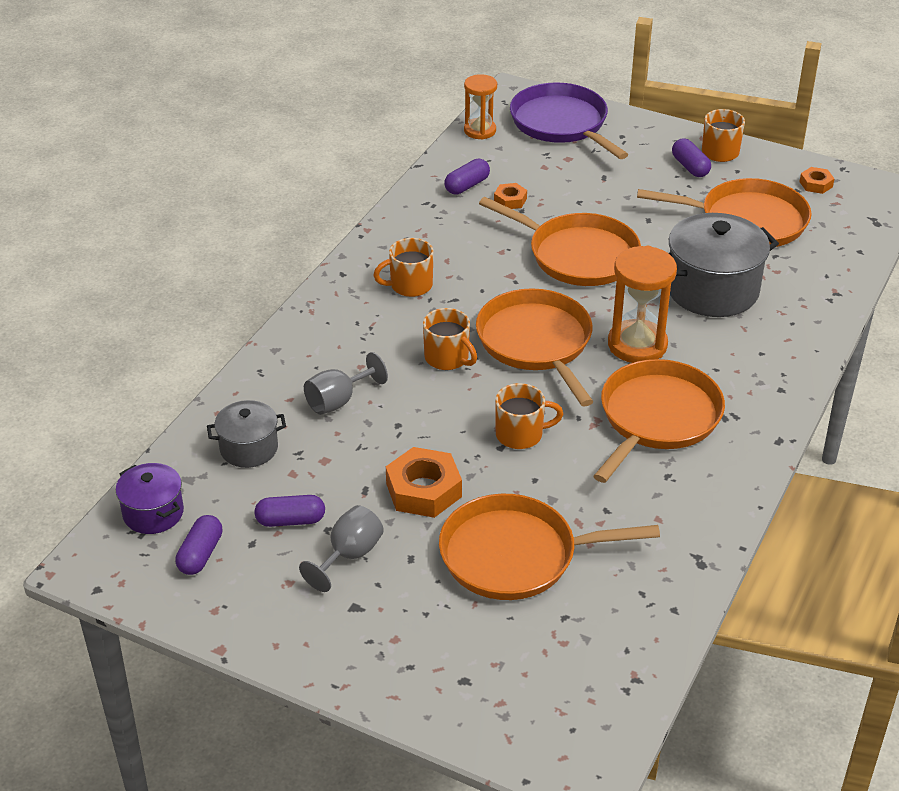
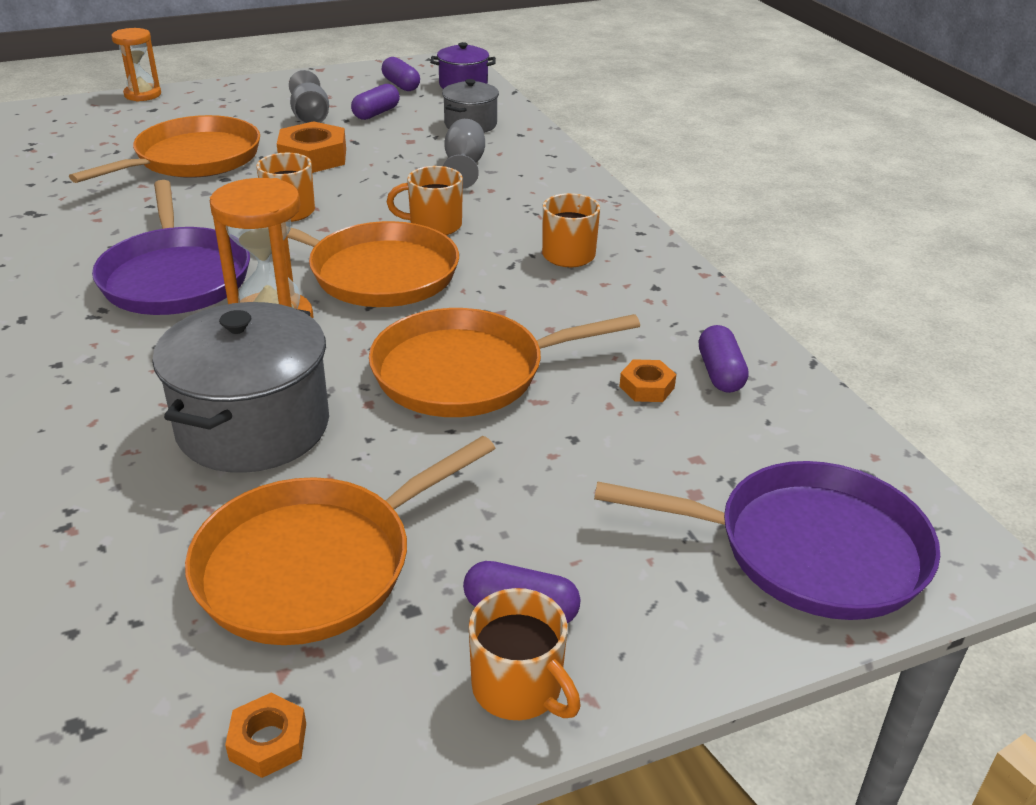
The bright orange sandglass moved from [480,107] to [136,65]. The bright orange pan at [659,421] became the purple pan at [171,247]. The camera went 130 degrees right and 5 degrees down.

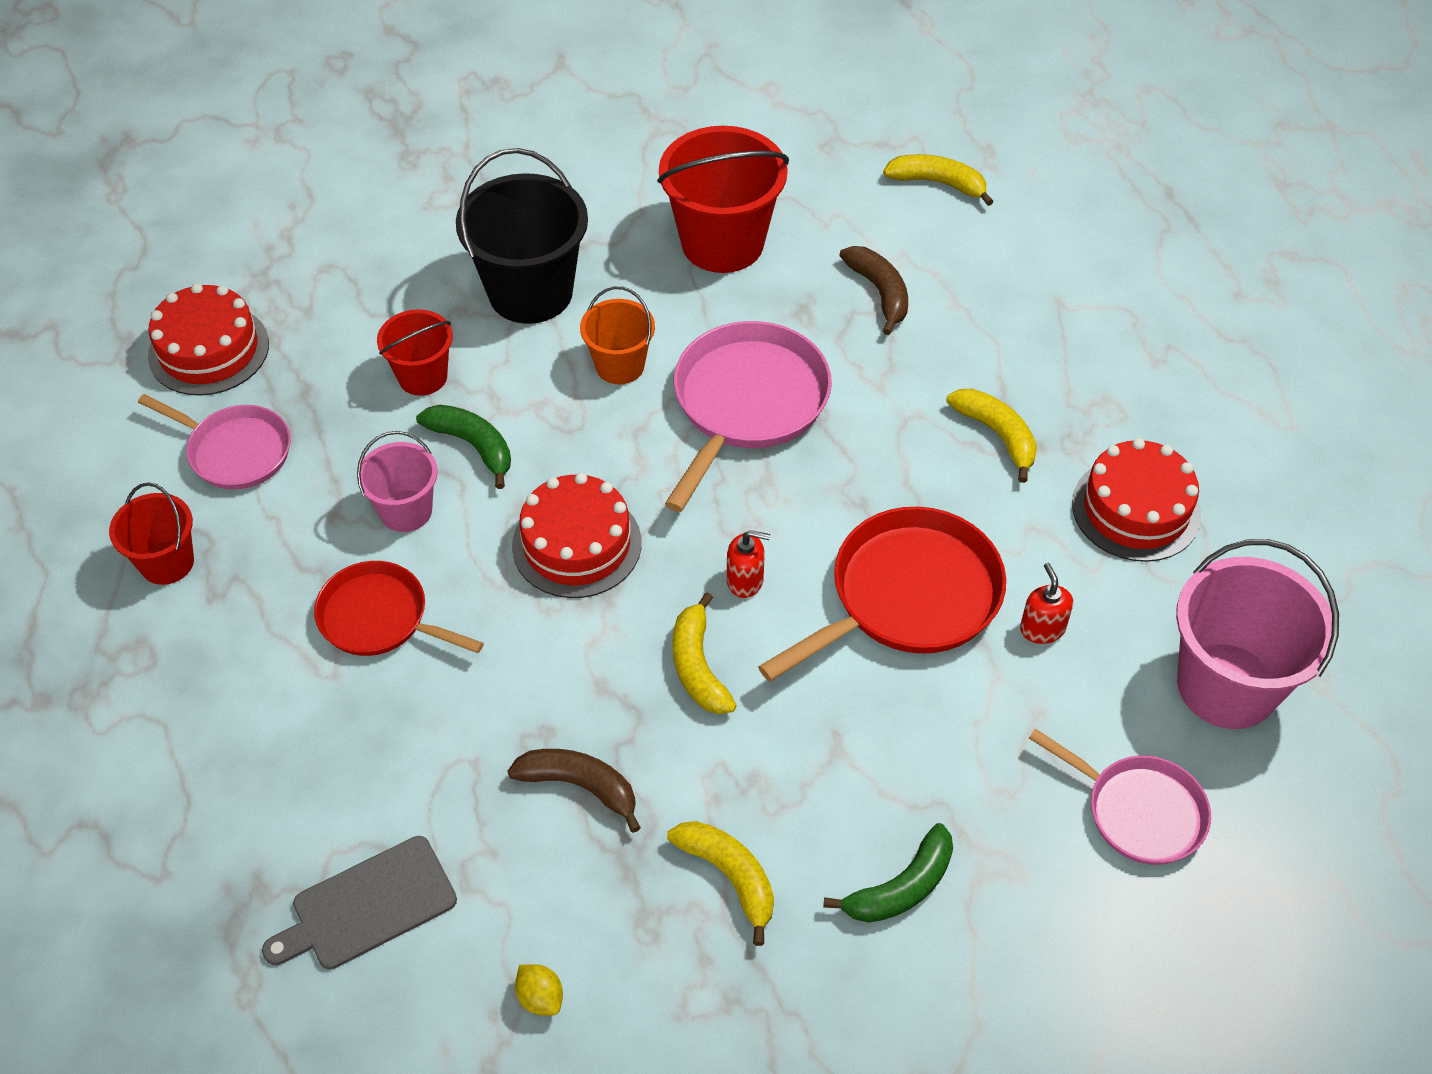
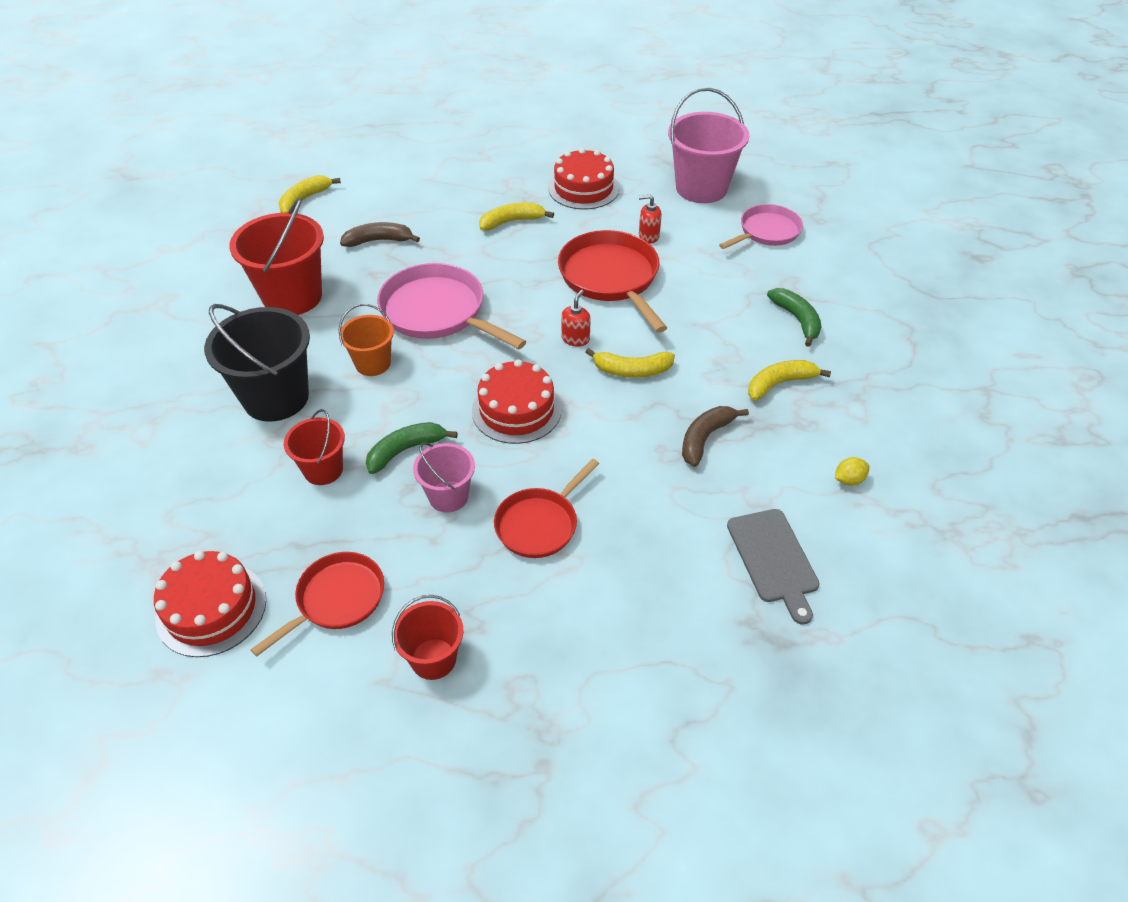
The rosy pan at [214,442] became the scarlet pan at [317,604]. The camera went 75 degrees left and 5 degrees down.

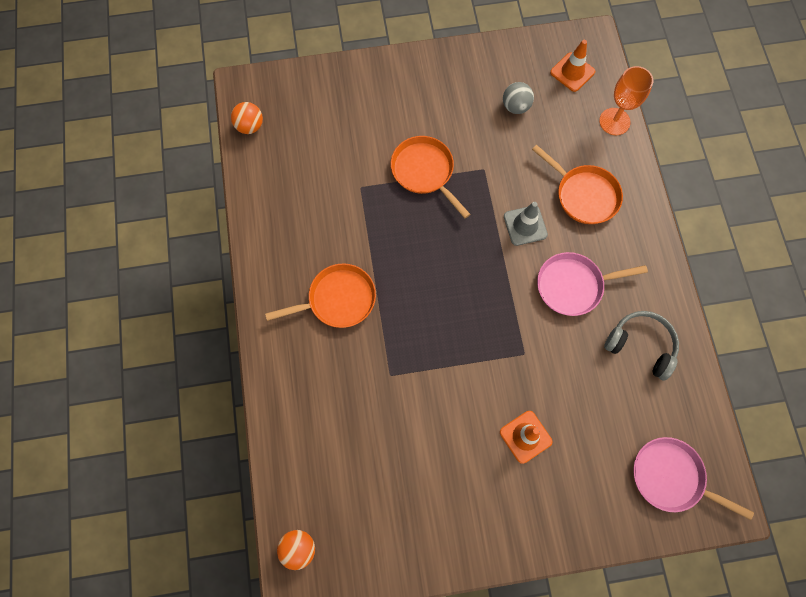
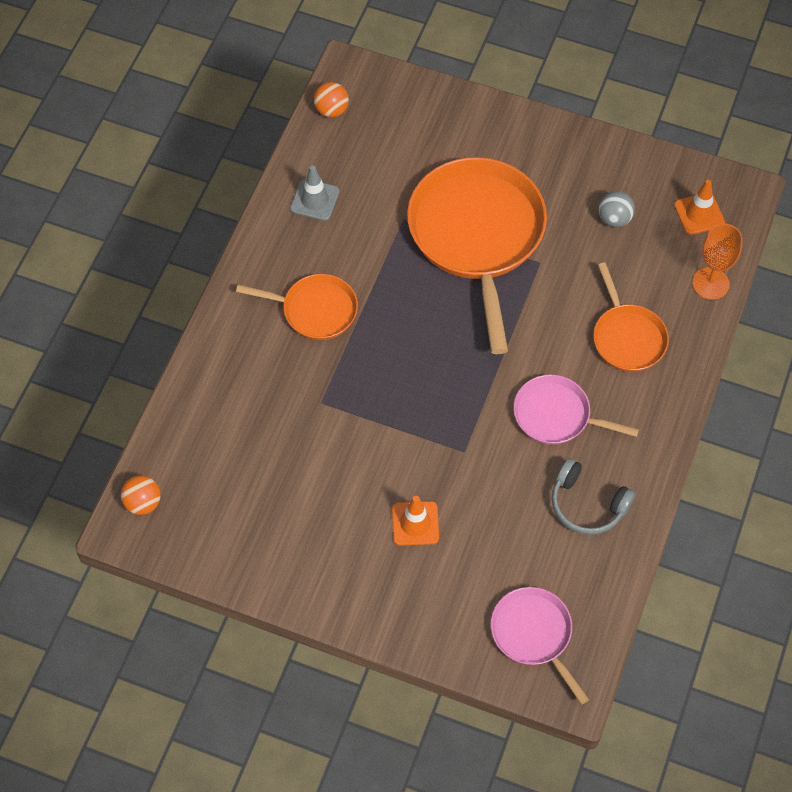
The bright orange pan at [430,177] changed to 1.91 times the size. The grey traffic cone moved from [526,224] to [314,193]. The grey headset at [641,346] turned 150 degrees clockwise. The camera went 30 degrees right and 10 degrees down.

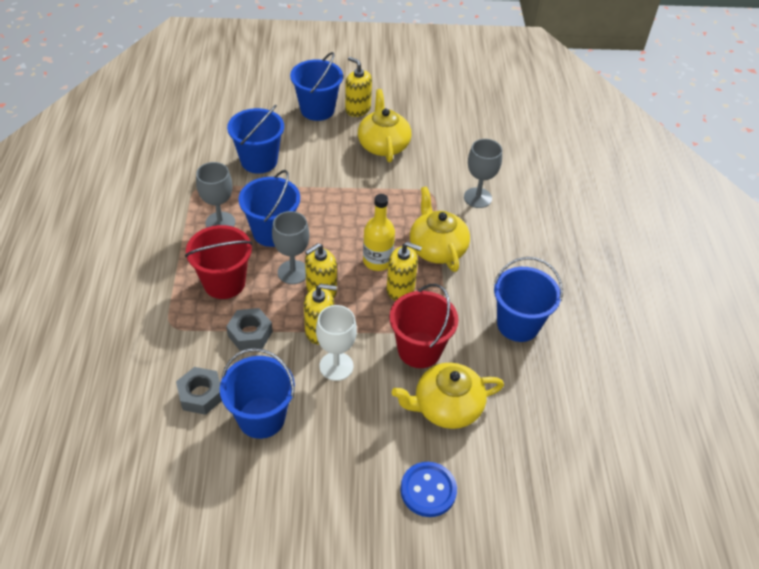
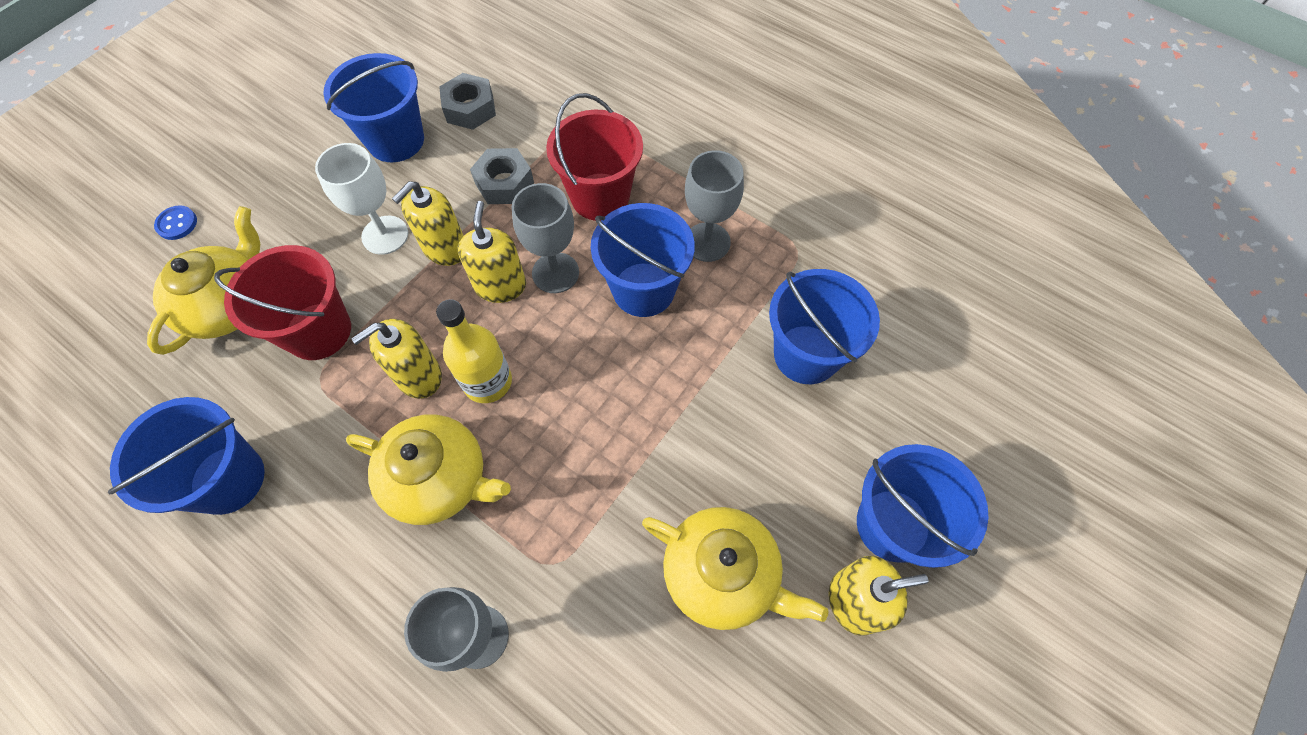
The blue button at [429,489] changed to 0.57 times the size. The camera went 130 degrees right and 15 degrees up.

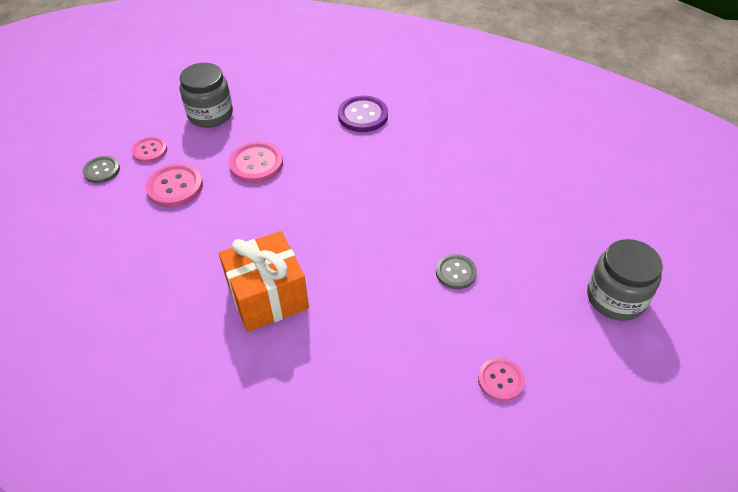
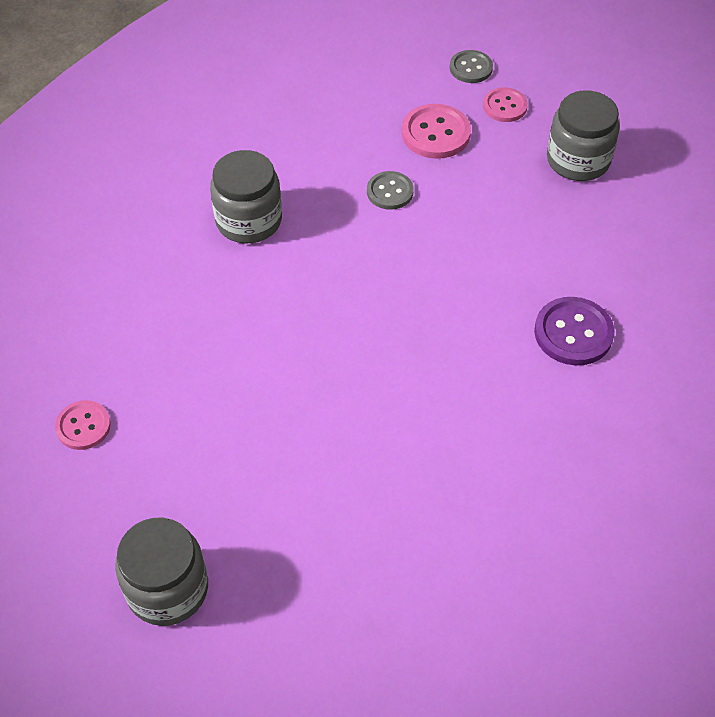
The rosy button at [255,162] disappeared. The bright orange gift at [264,281] was replaced by the grey jar at [246,196]. The grey button moved from [456,271] to [390,190]. The camera went 95 degrees right and 5 degrees up.

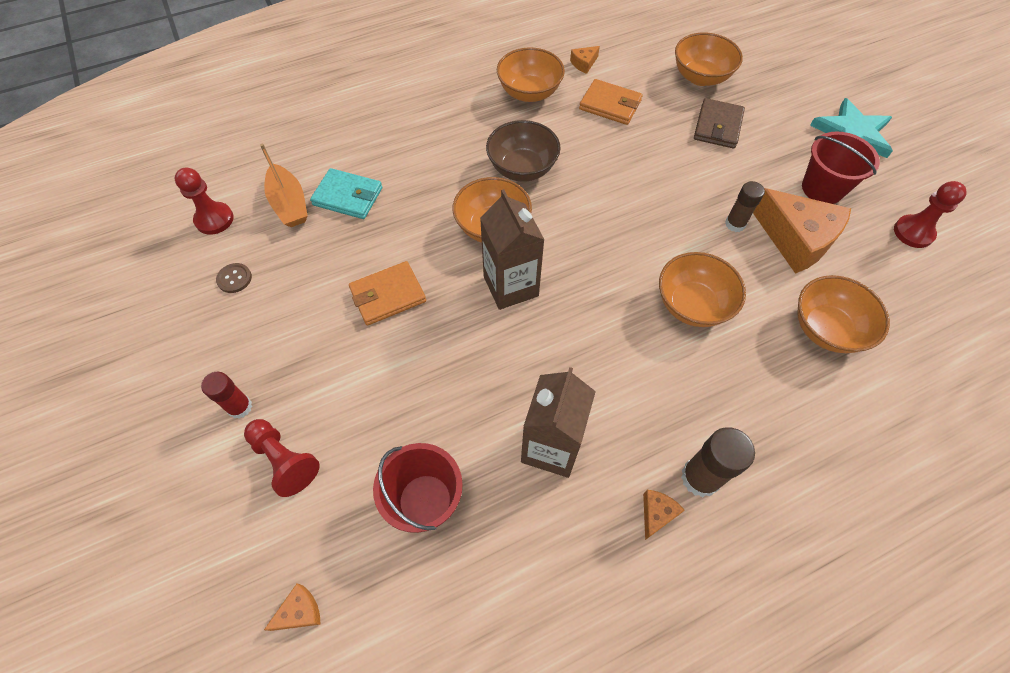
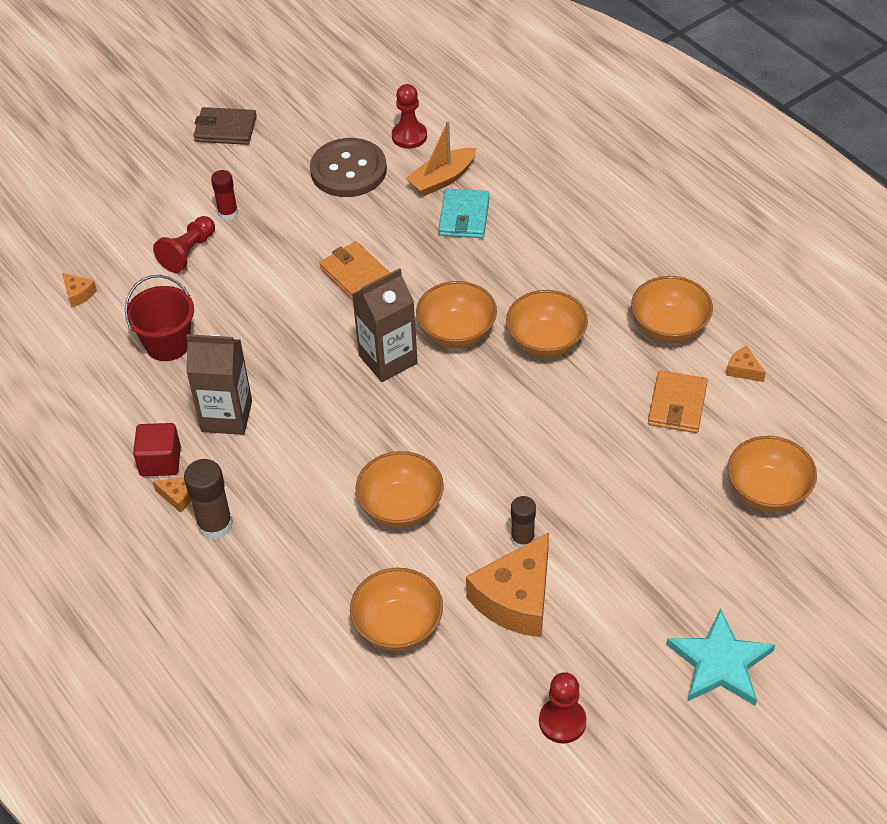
The dark brown billfold moved from [719,123] to [225,126]. The dark brown bowl at [523,151] became the bright orange bowl at [547,323]. The scarlet bucket at [841,167] disappeared. The dark brown button at [234,278] changed to 2.49 times the size. The scarlet solid cube at [157,449] appeared. The camera went 80 degrees right and 10 degrees down.

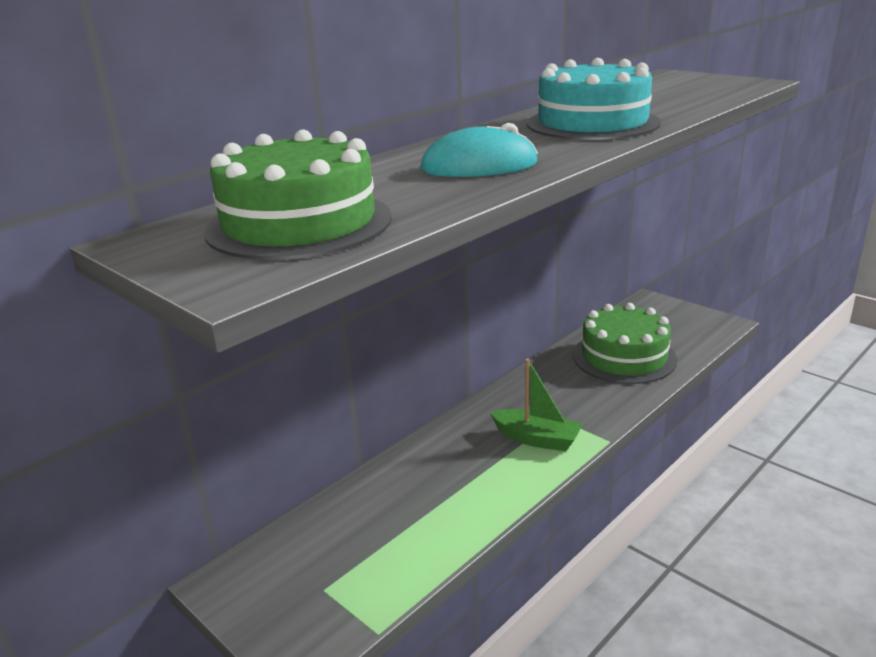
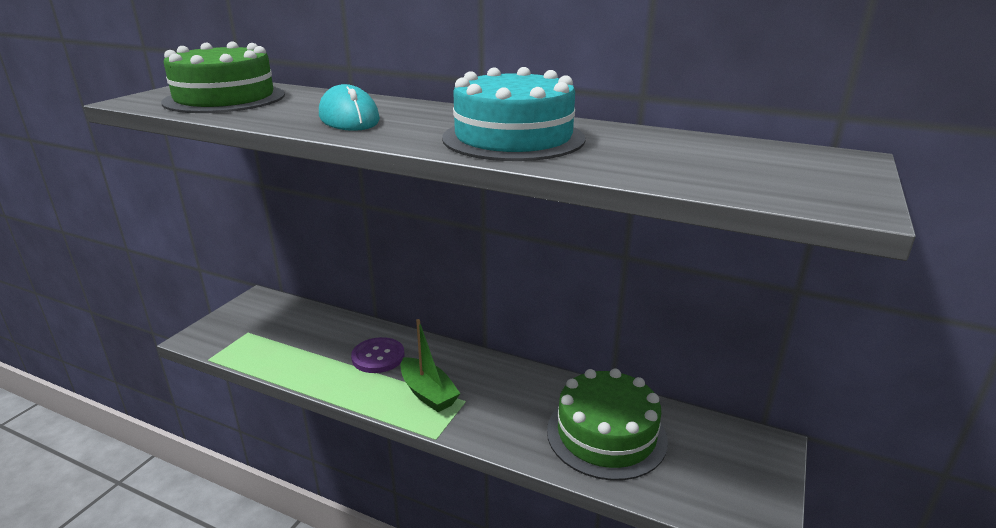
The leaf-green sailboat at [536,405] turned 45 degrees counterclockwise. The purple button at [378,355] appeared. The camera went 70 degrees right and 0 degrees up.

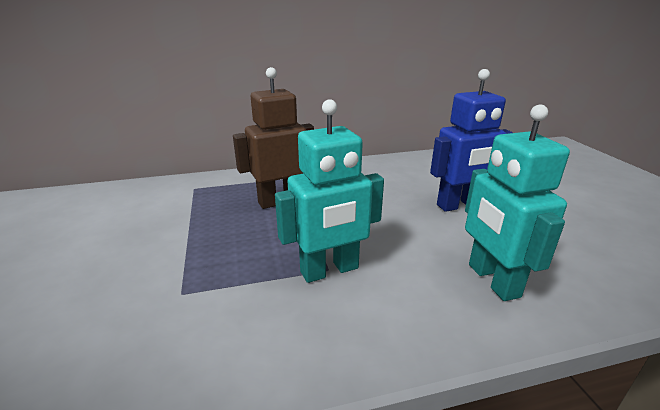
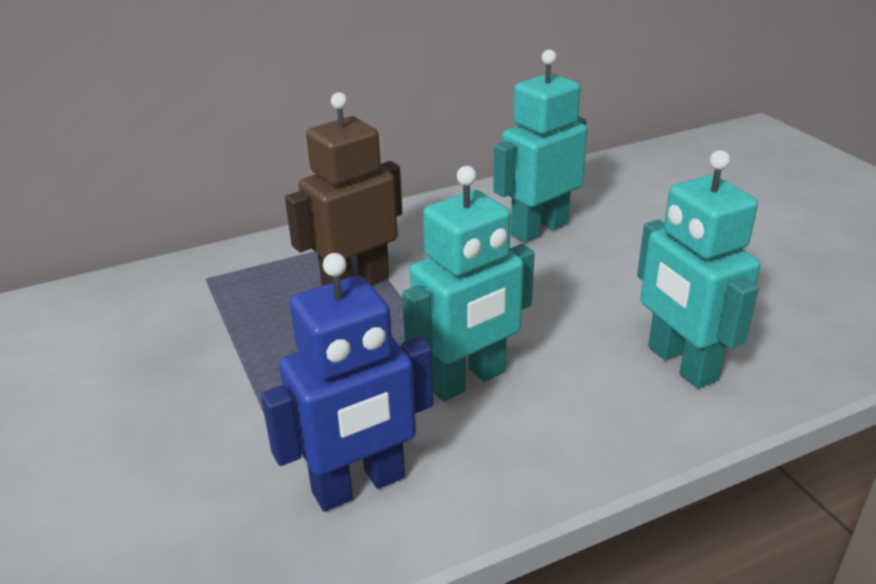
The blue robot moved from [471,140] to [347,382]. The turquoise robot at [540,146] appeared. The camera went 10 degrees left and 5 degrees up.

